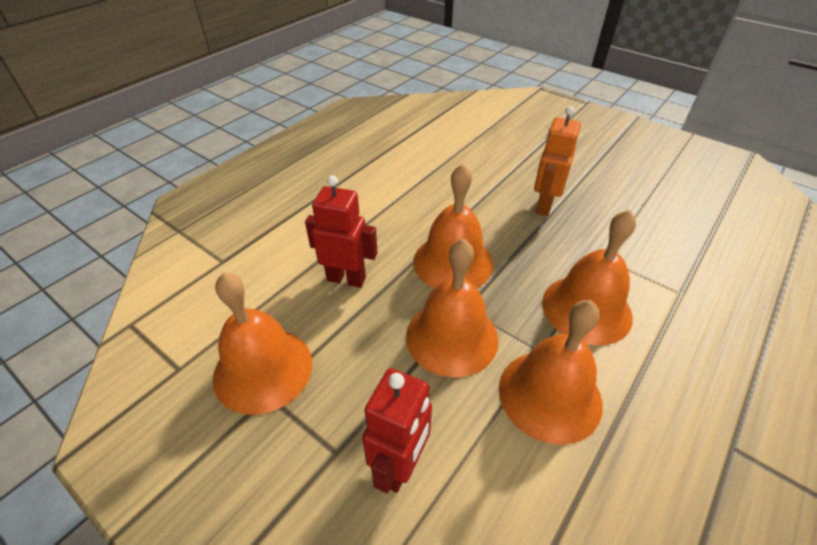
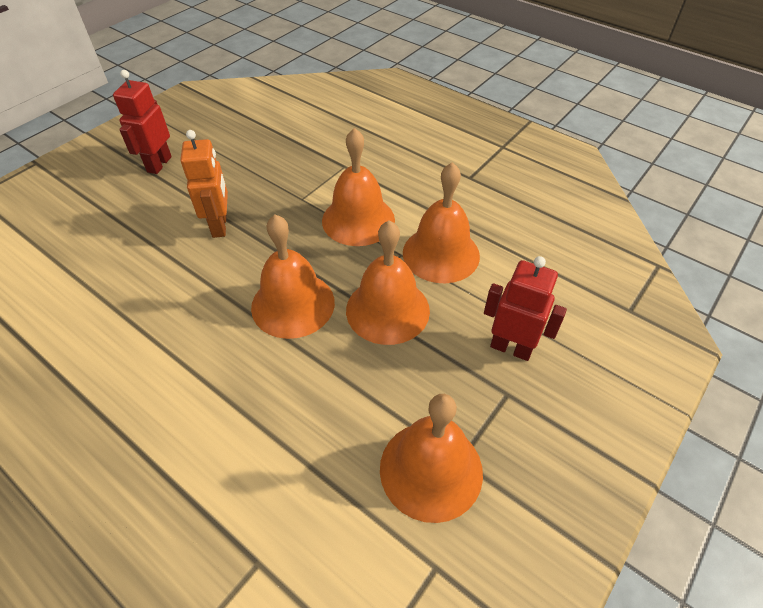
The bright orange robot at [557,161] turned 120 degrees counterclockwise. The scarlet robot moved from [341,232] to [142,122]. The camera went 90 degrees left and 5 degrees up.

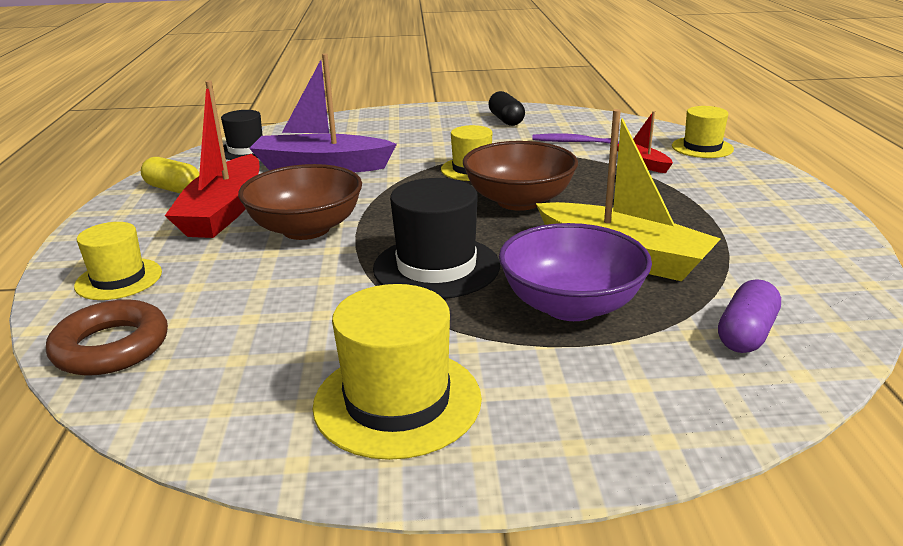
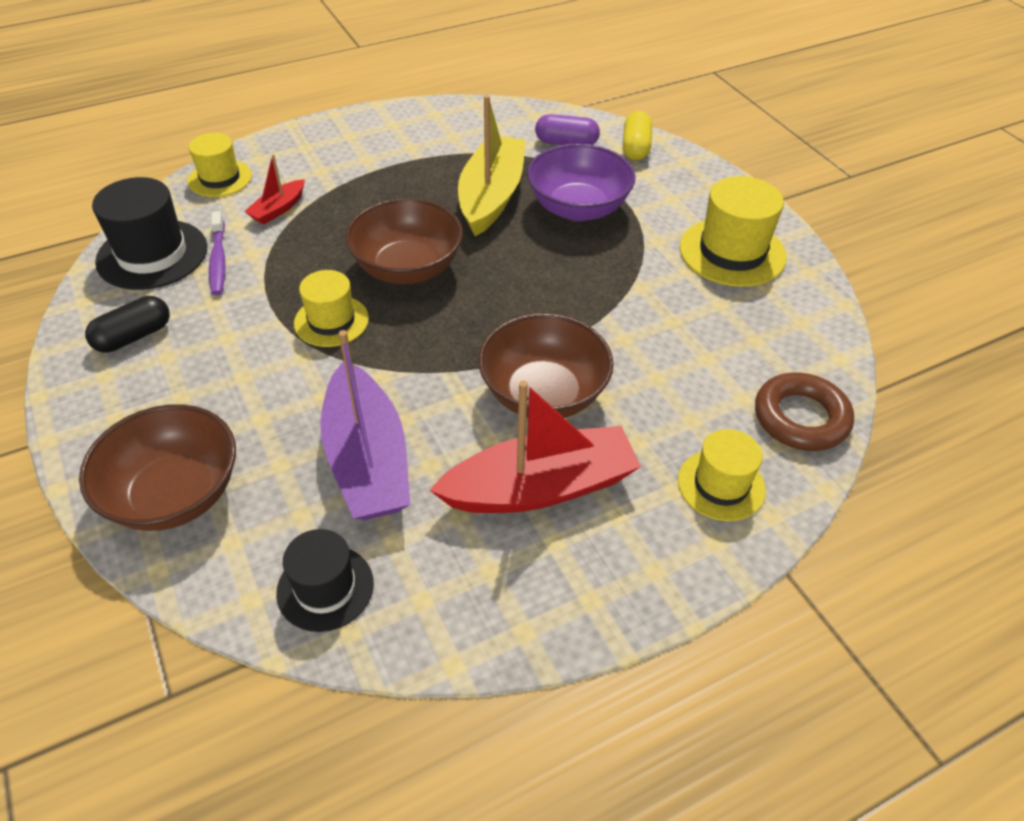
The golden pill moved from [170,175] to [637,135]. The jet-black hat moved from [436,238] to [149,233]. The dark brown bowl at [157,467] appeared. The camera went 115 degrees left and 20 degrees up.

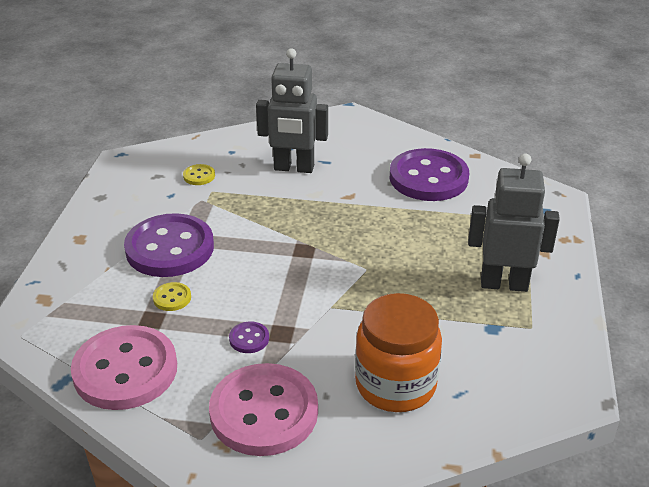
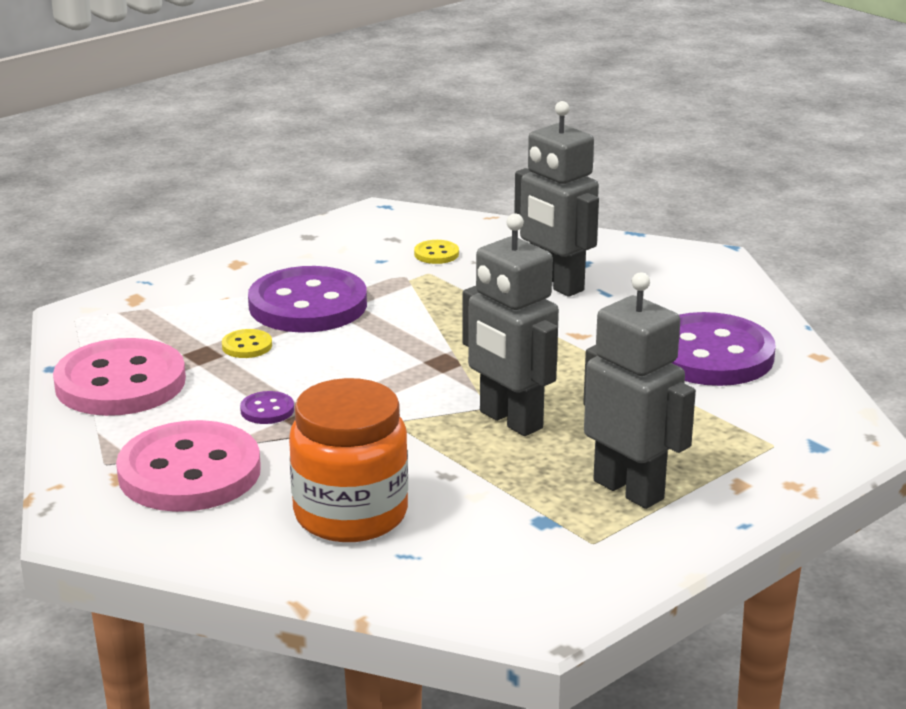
The grey robot at [510,324] appeared. The camera went 40 degrees right and 10 degrees down.

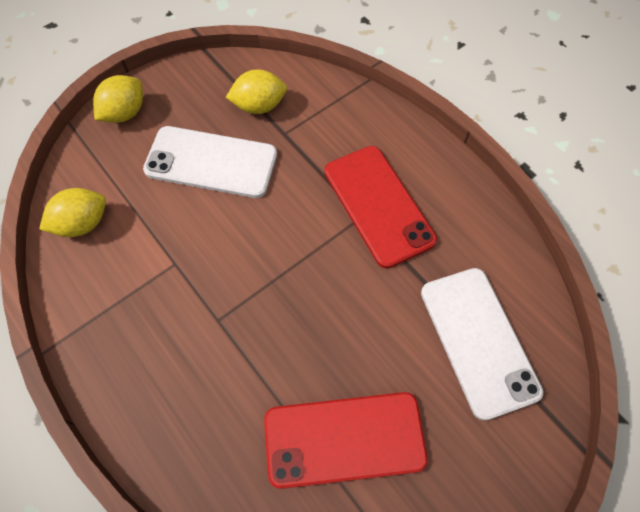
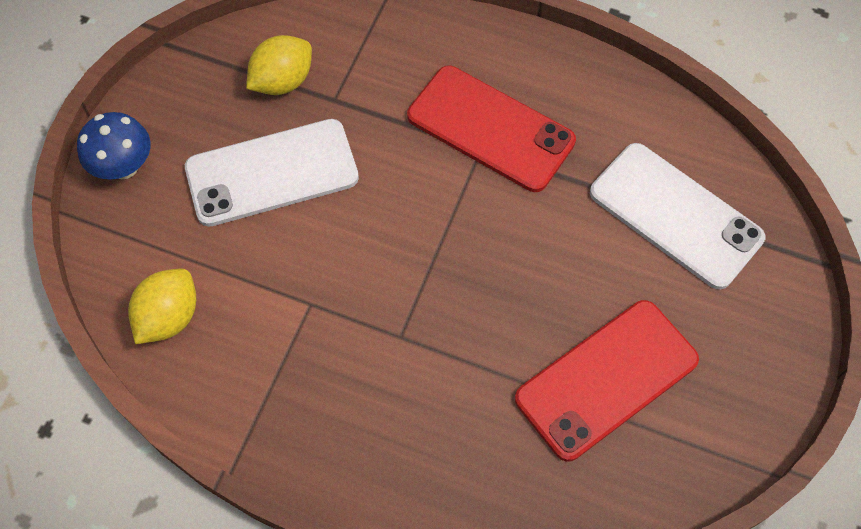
The golden lemon at [118,99] was replaced by the blue toadstool at [113,146]. The camera went 30 degrees left and 0 degrees up.

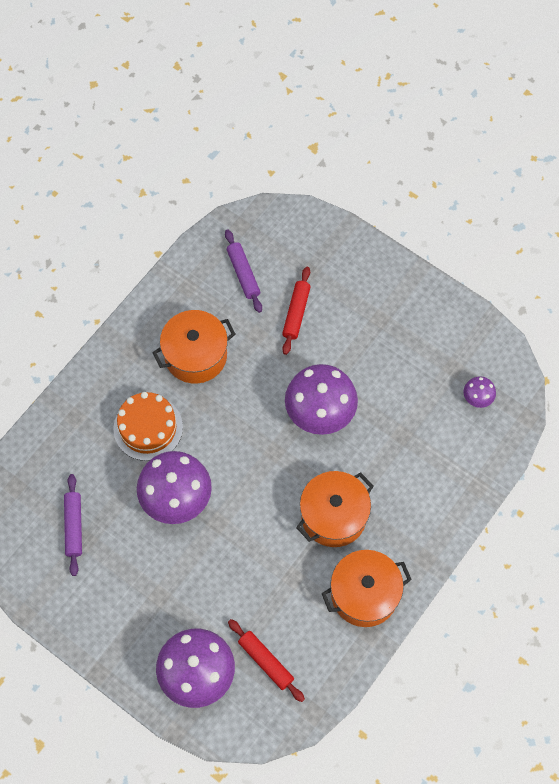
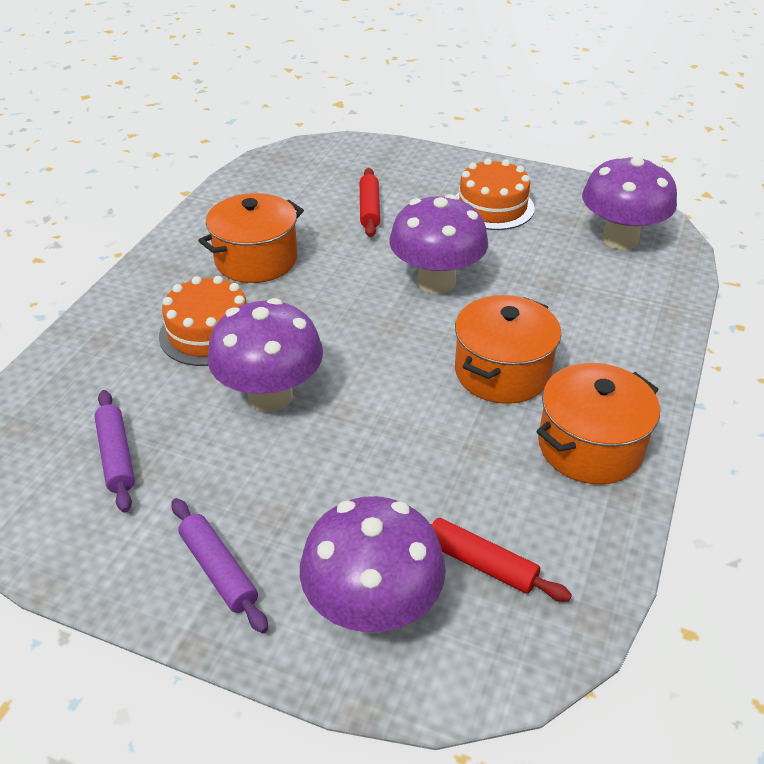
The purple pastry roller moved from [243,271] to [219,565]. The purple toadstool at [479,392] changed to 2.20 times the size. The bright orange cake at [495,194] appeared. The camera went 15 degrees left and 25 degrees down.

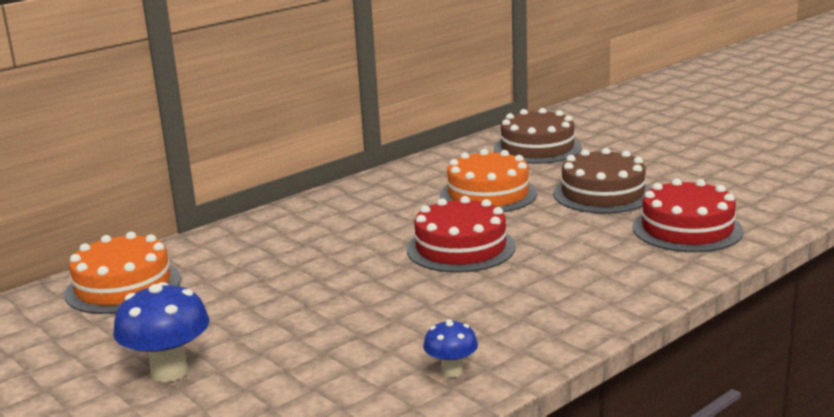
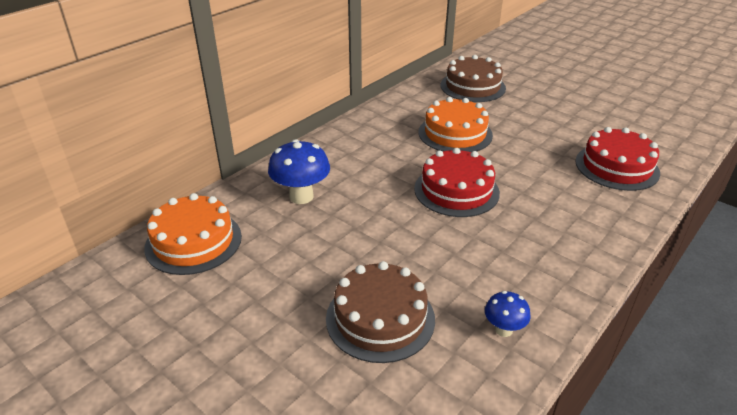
The dark brown cake moved from [602,181] to [380,312]. The blue toadstool moved from [161,332] to [299,171]. The camera went 10 degrees left and 15 degrees up.

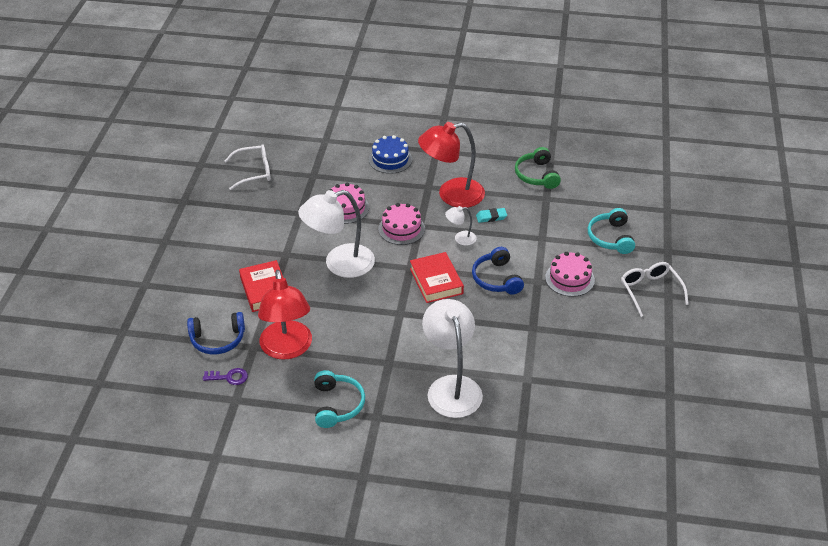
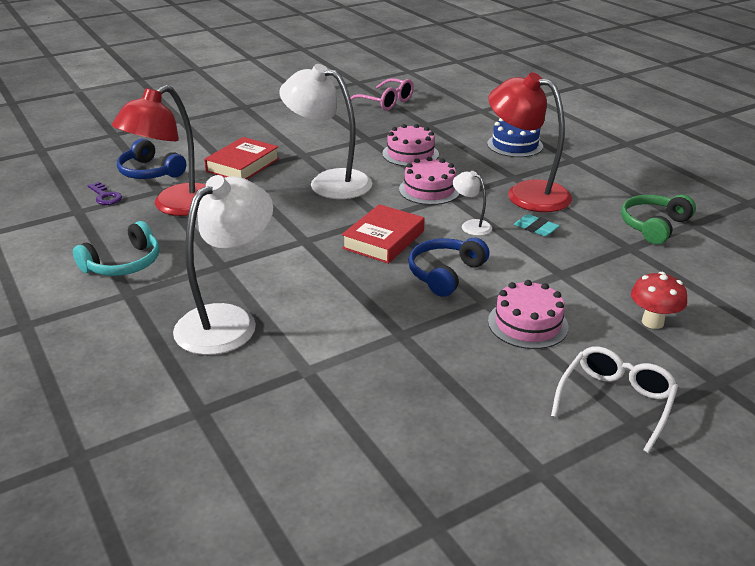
The snow-white glasses at [247,167] became the rosy glasses at [382,94]. The turquoise headset at [611,231] was replaced by the scarlet toadstool at [659,300]. The camera went 50 degrees right and 10 degrees down.

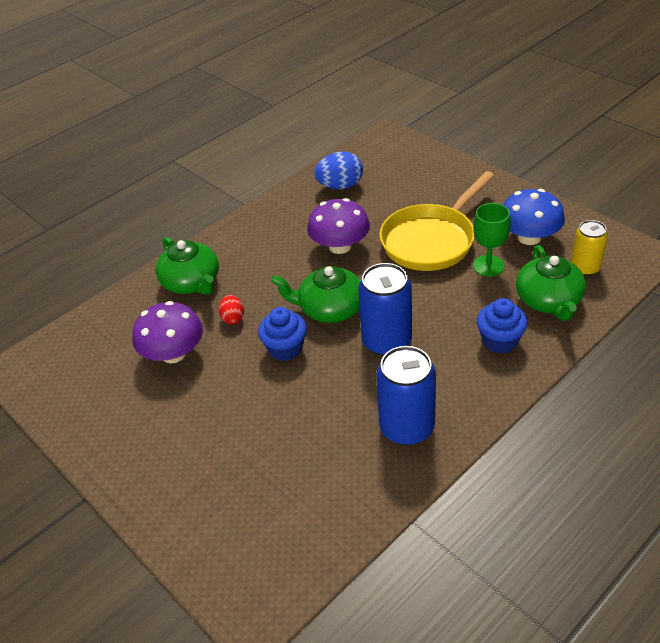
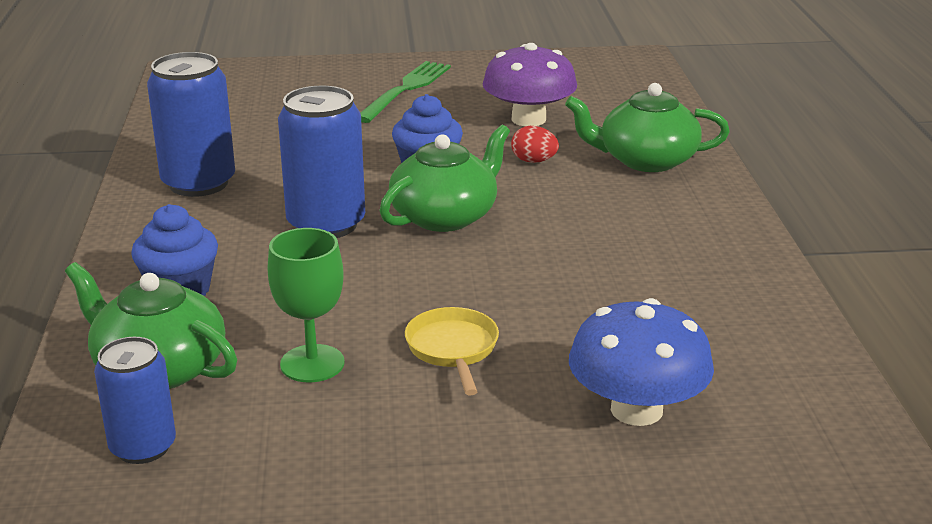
The blue toy egg at [338,170] disappeared. The golden pan at [436,221] changed to 0.48 times the size. The blue toadstool moved from [534,217] to [641,362]. The purple toadstool at [338,226] disappeared. The golden tin at [589,248] became the blue tin at [135,400]. The leaf-green table fork at [405,92] appeared. The camera went 125 degrees right and 15 degrees down.

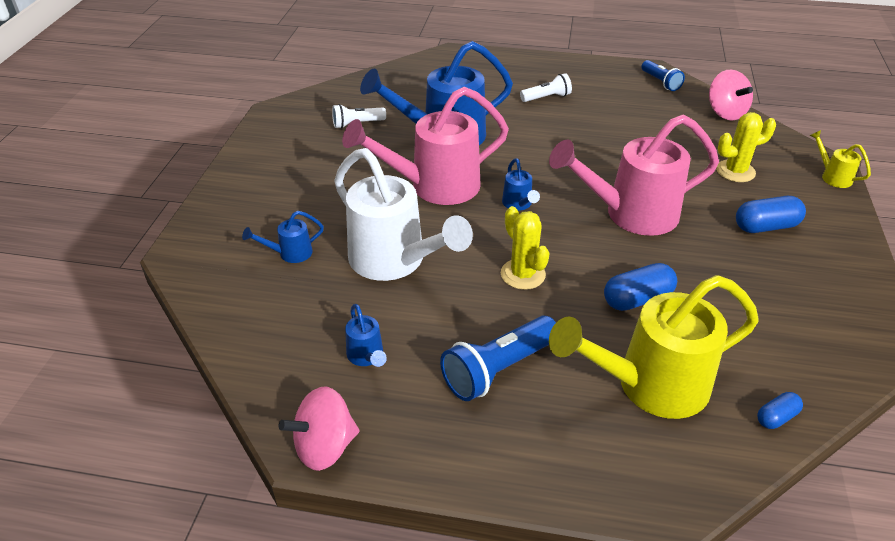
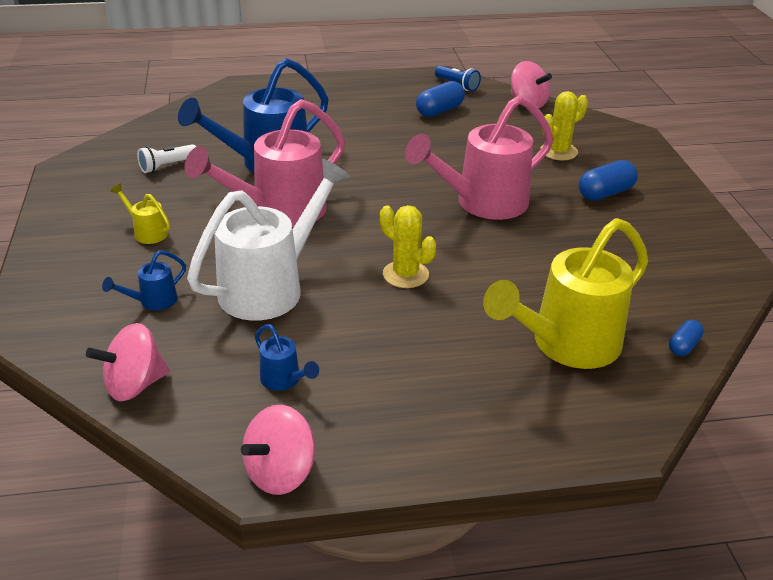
The snow-white torch at [546,87] disappeared. The golden watering can moved from [840,159] to [140,213]. The snow-white watering can at [403,214] turned 75 degrees counterclockwise. The blue watering can at [521,184] disappeared. The blue pill moved from [640,287] to [440,99]. The blue torch at [498,358] disappeared. The rosy toy top at [128,362] appeared. The camera went 20 degrees left and 5 degrees down.

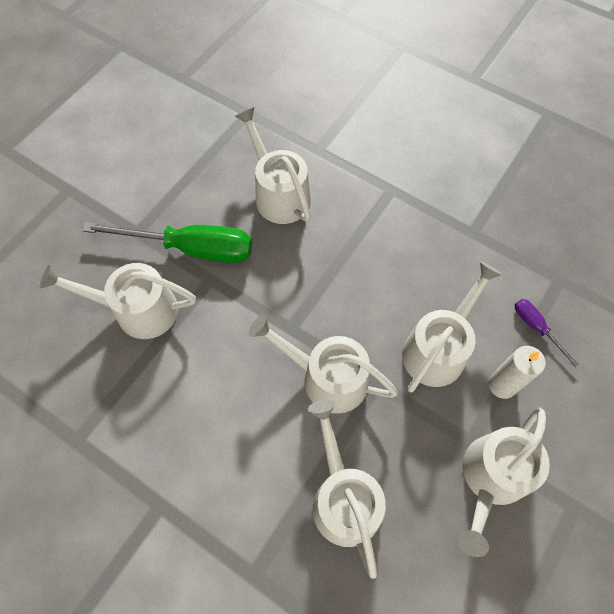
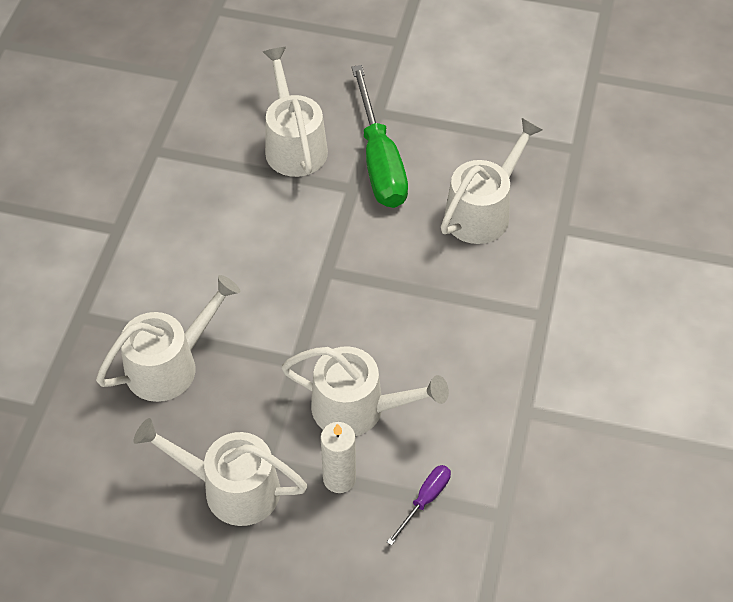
The snow-white watering can at [323,364] disappeared. The camera went 70 degrees right and 10 degrees down.

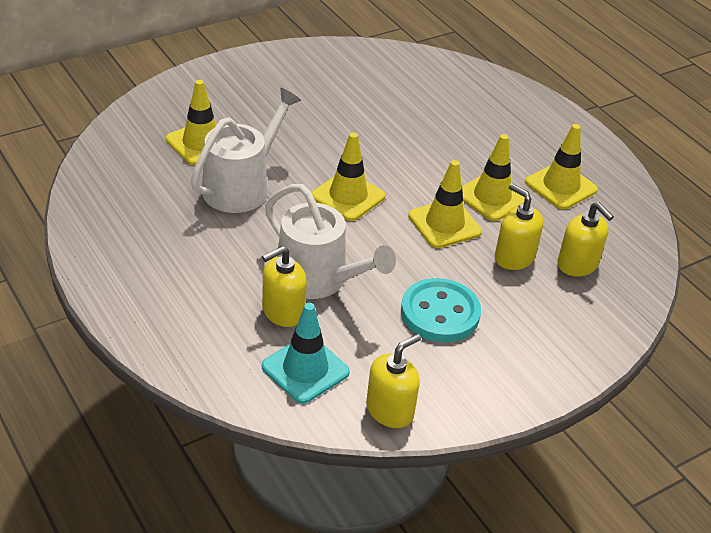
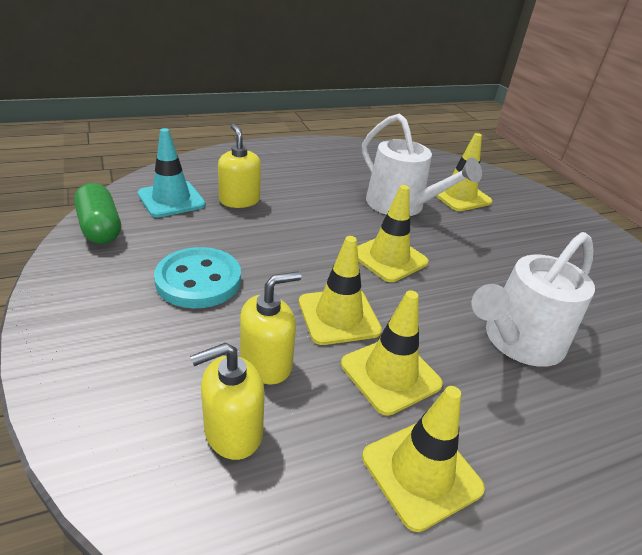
The snow-white watering can moved from [330,241] to [533,299]. The golden soap pump at [393,381] was replaced by the leaf-green pill at [97,213]. The camera went 100 degrees right and 5 degrees down.

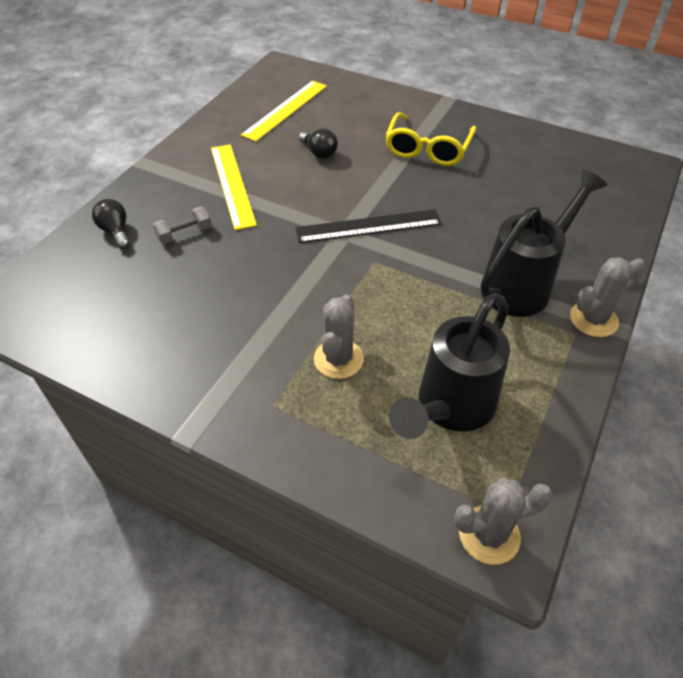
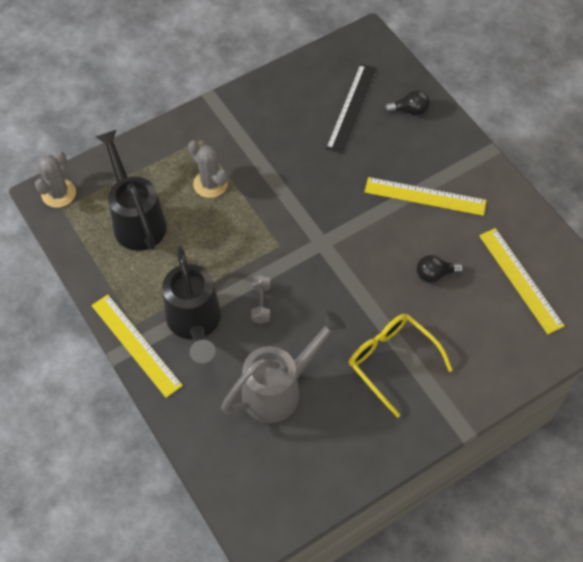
The grey hand weight moved from [182,225] to [260,299]. The jet-black straightedge moved from [368,226] to [351,109]. The grey prickly plant at [607,297] was replaced by the golden straightedge at [137,346]. The grey watering can at [283,367] appeared. The camera went 120 degrees right and 10 degrees up.

